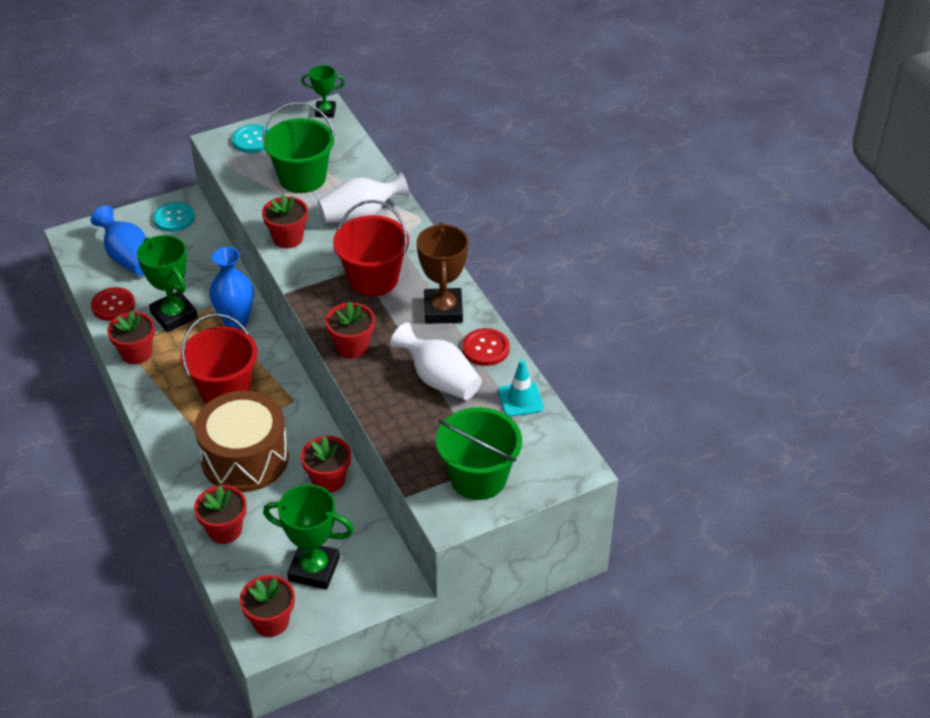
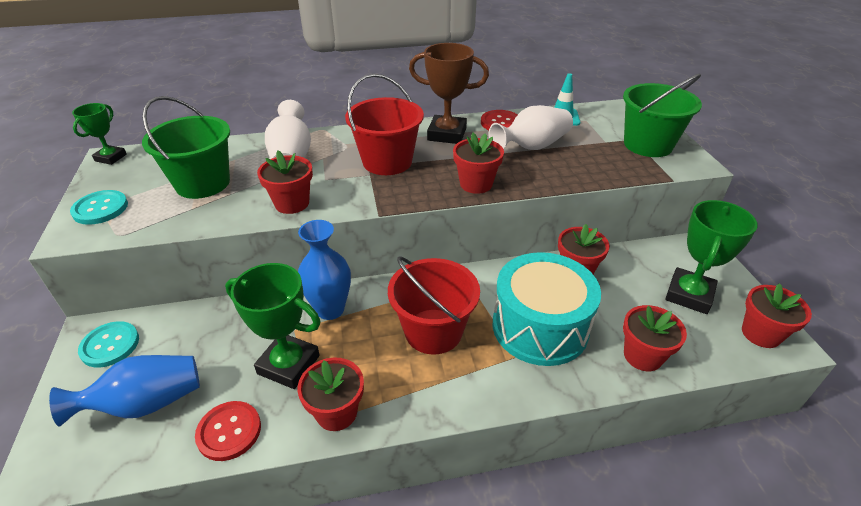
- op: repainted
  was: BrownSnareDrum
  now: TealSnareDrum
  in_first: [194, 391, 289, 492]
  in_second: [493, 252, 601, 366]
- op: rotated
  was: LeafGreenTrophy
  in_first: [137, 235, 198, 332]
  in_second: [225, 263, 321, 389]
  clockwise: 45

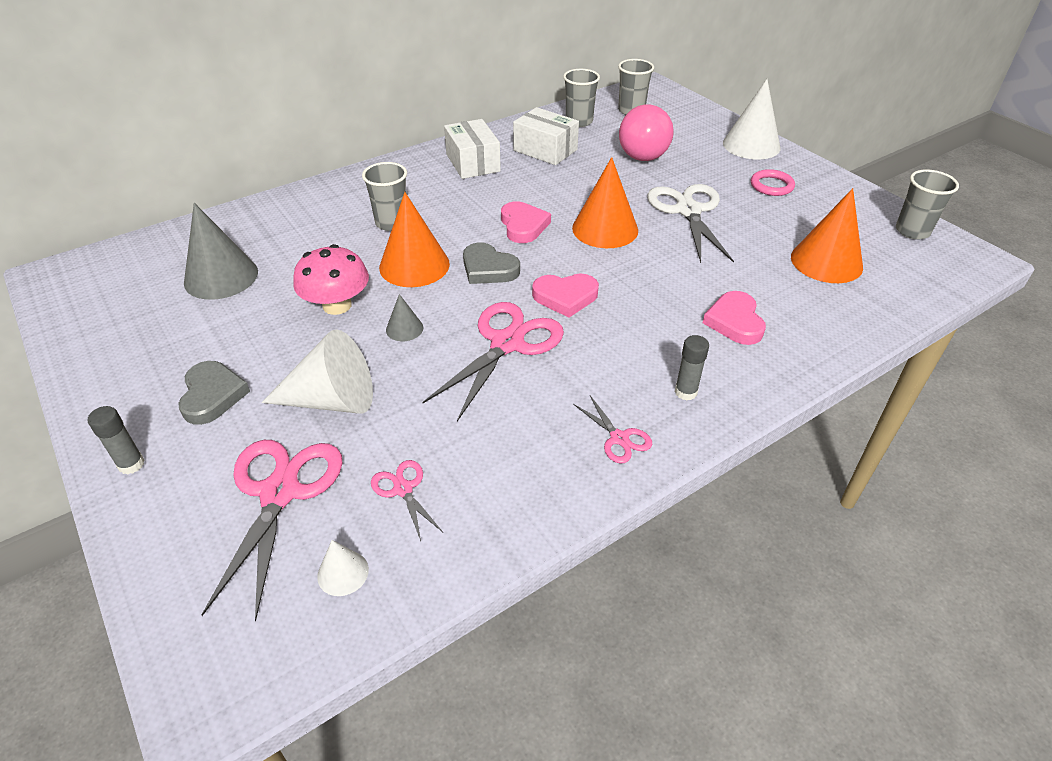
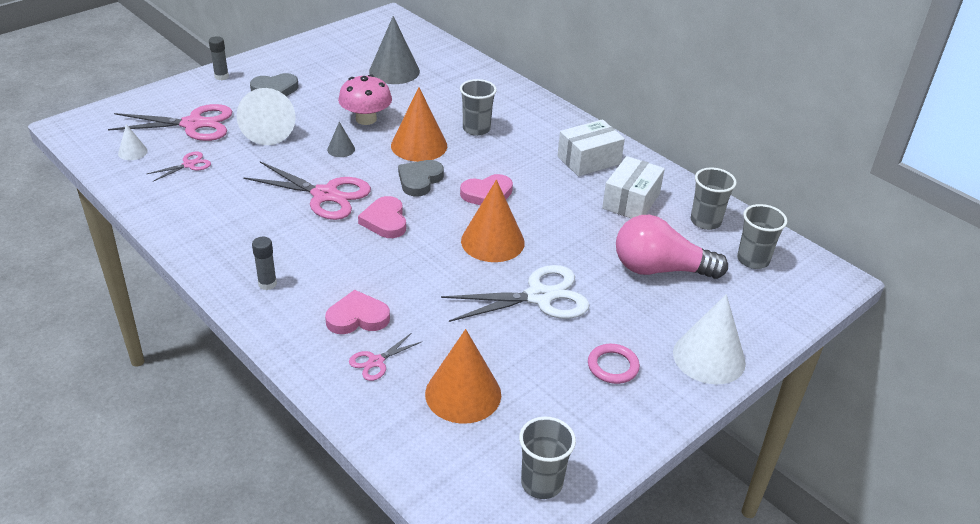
- op: shifted
  was: RosyShears
  in_first: [573, 395, 652, 464]
  in_second: [349, 333, 421, 381]

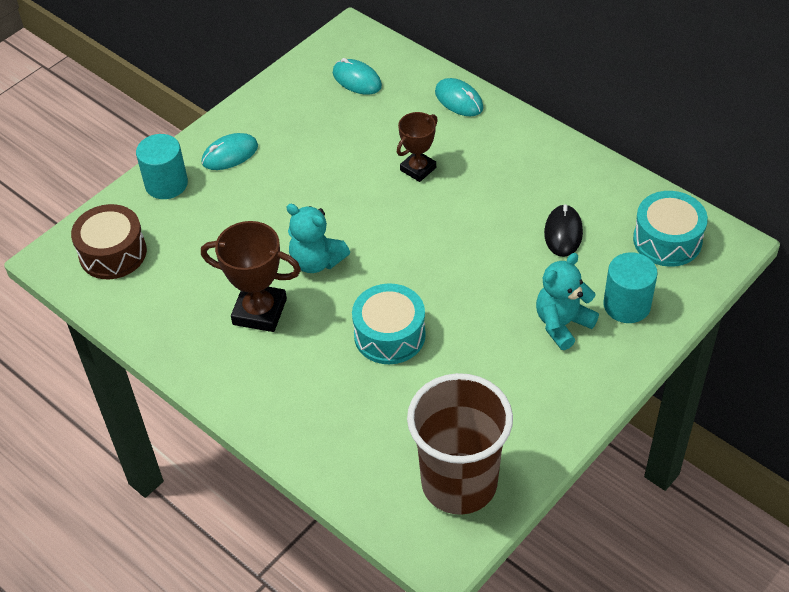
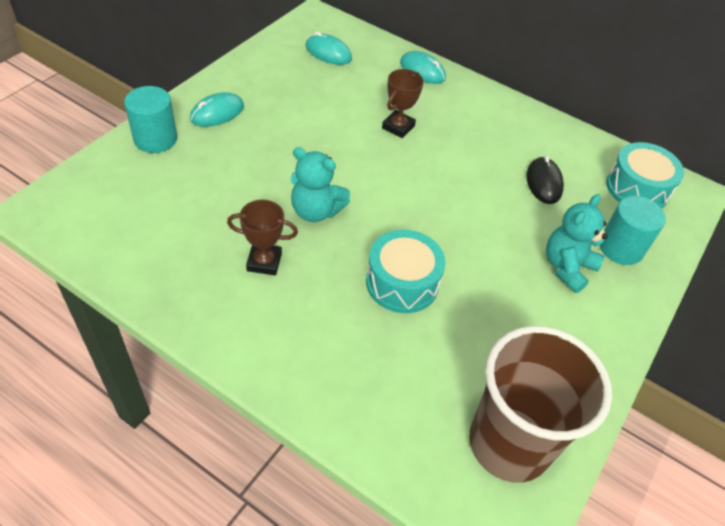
- op: gone
  was: BrownSnareDrum
  in_first: [71, 204, 147, 279]
- op: scaled
  was: BrownTrophy
  in_first: [201, 221, 301, 332]
  in_second: [227, 200, 298, 275]
  ratio: 0.65

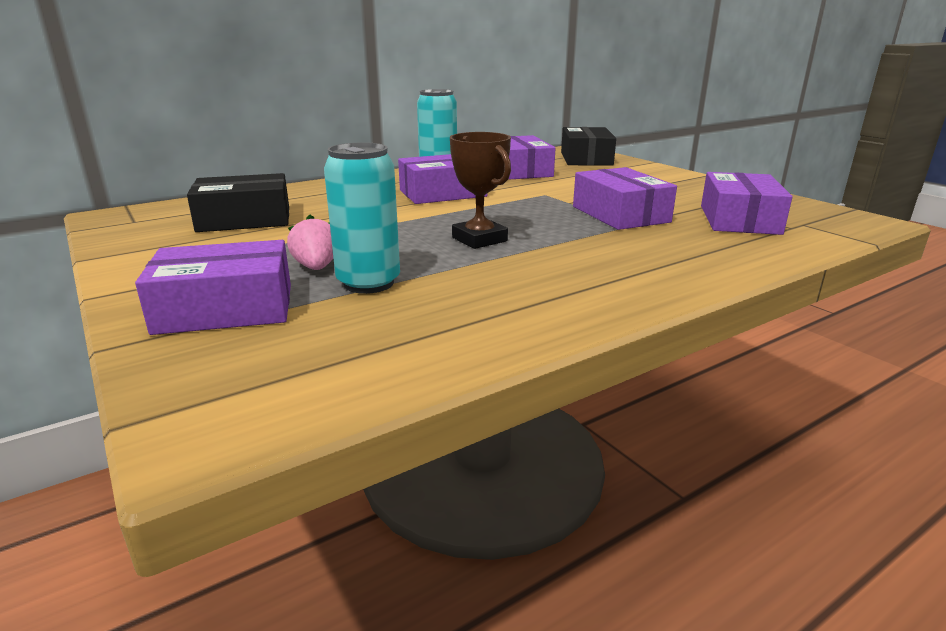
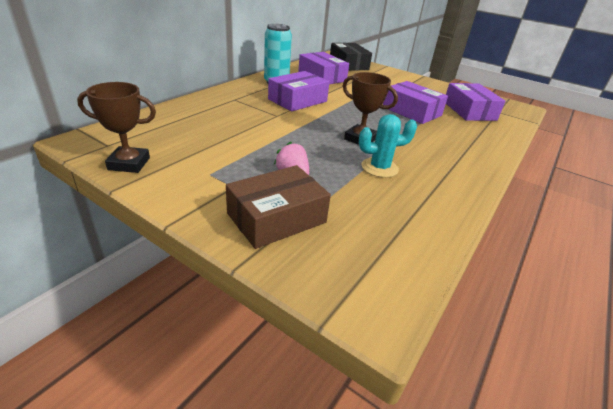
- op: gone
  was: JetBlackParcel
  in_first: [187, 173, 289, 232]
- op: gone
  was: TealSodaCan
  in_first: [324, 142, 400, 294]
- op: new
  now: BrownTrophy
  in_second: [77, 82, 156, 173]
- op: new
  now: TealCactus
  in_second: [359, 114, 417, 178]
- op: repainted
  was: VioletParcel
  now: BrownParcel
  in_first: [135, 240, 291, 335]
  in_second: [226, 165, 331, 249]

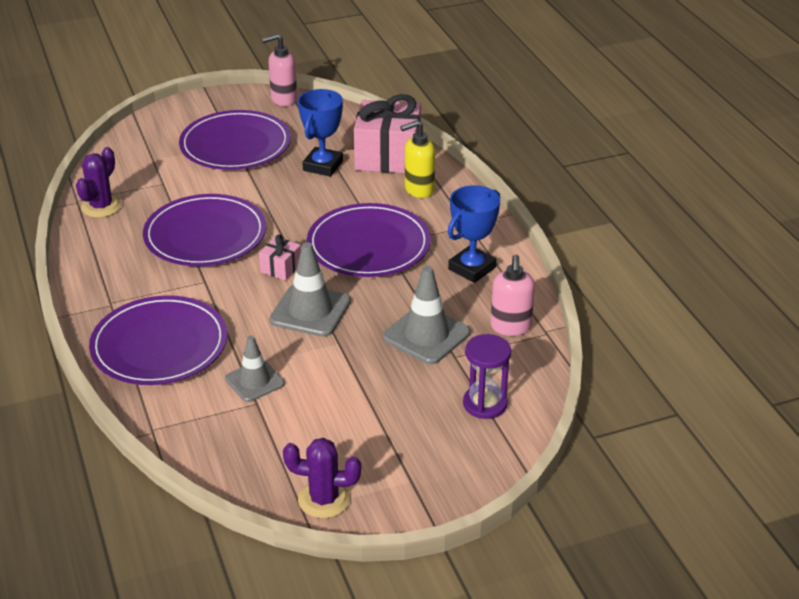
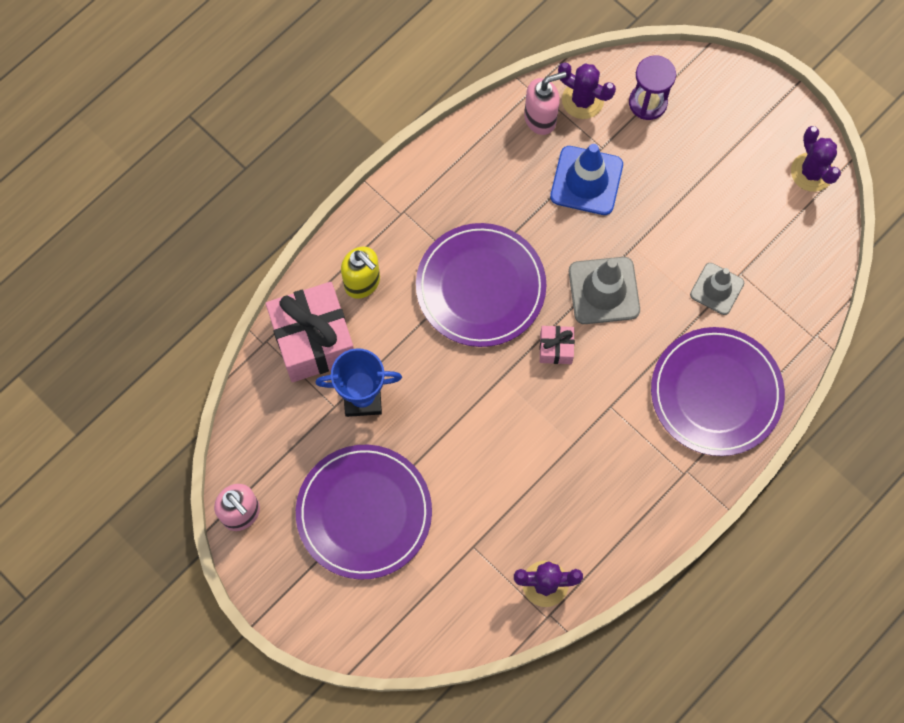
- op: gone
  was: VioletFlatDish
  in_first: [143, 194, 266, 266]
- op: gone
  was: CobaltTrophy
  in_first: [448, 185, 500, 283]
- op: new
  now: VioletCactus
  in_second: [558, 62, 616, 119]
- op: repainted
  was: GreySafetyCone
  now: CobaltSafetyCone
  in_first: [383, 266, 470, 364]
  in_second: [550, 144, 623, 215]

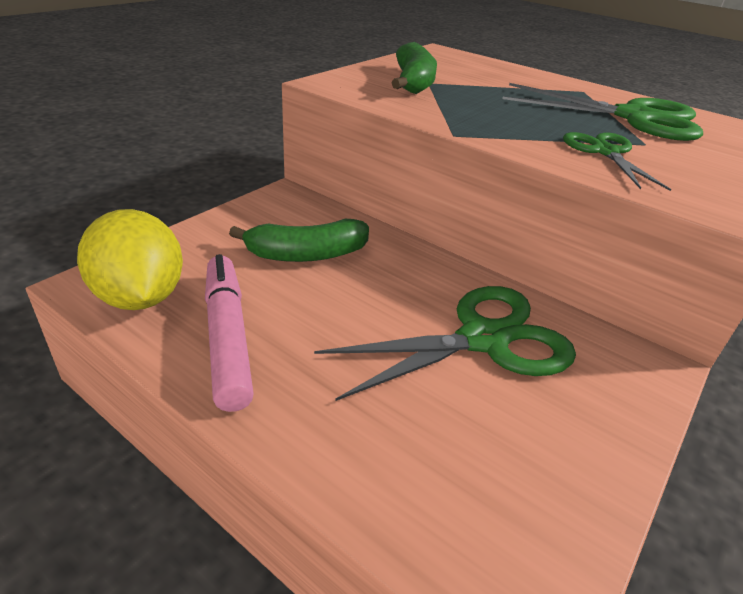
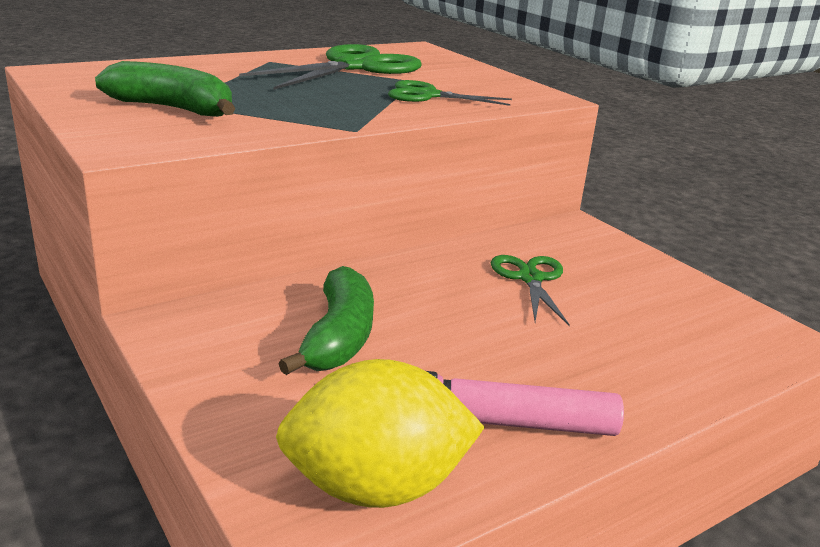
- op: scaled
  was: LeafGreenShears
  in_first: [314, 286, 576, 401]
  in_second: [491, 255, 570, 326]
  ratio: 0.57

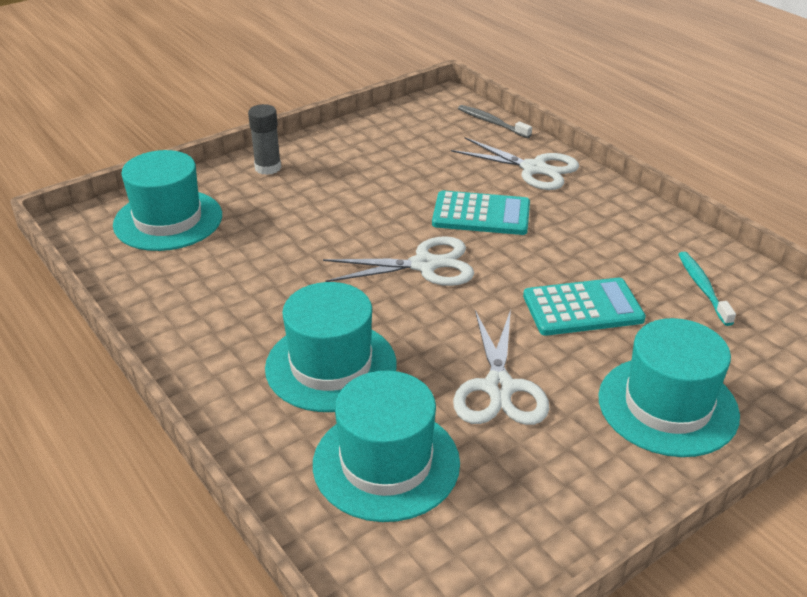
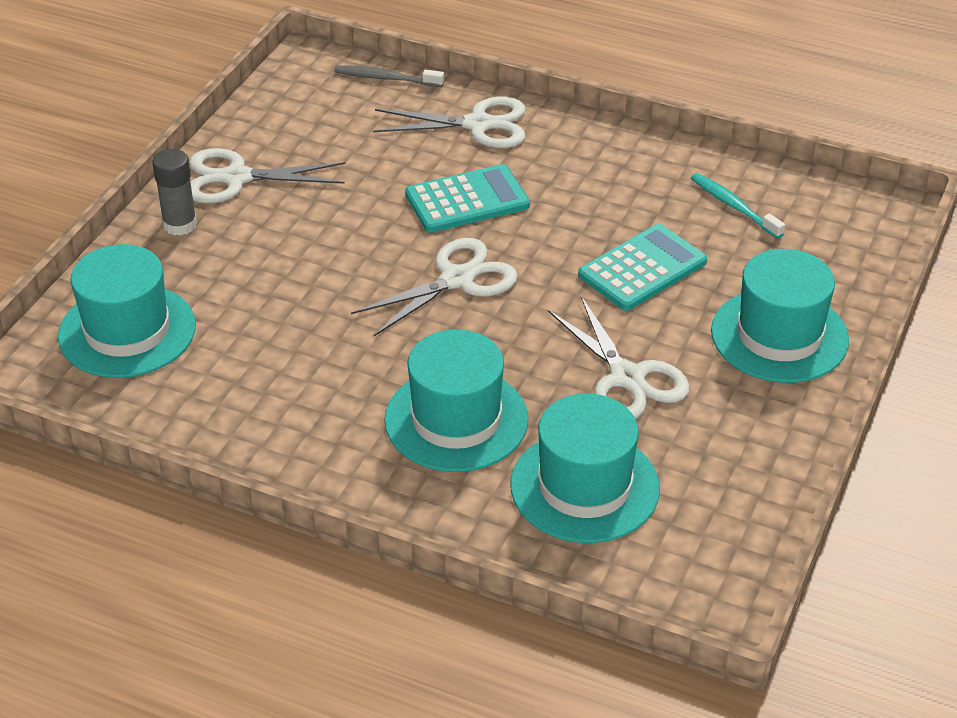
- op: new
  now: WhiteShears
  in_second: [189, 148, 346, 203]

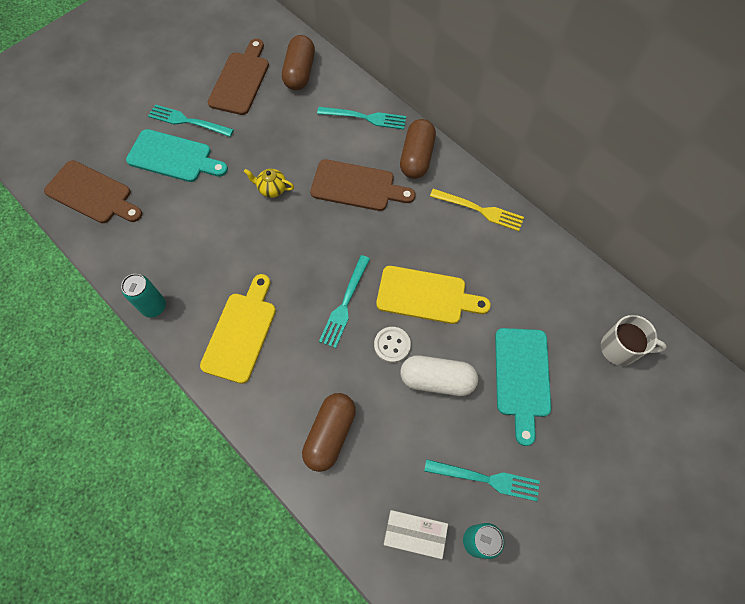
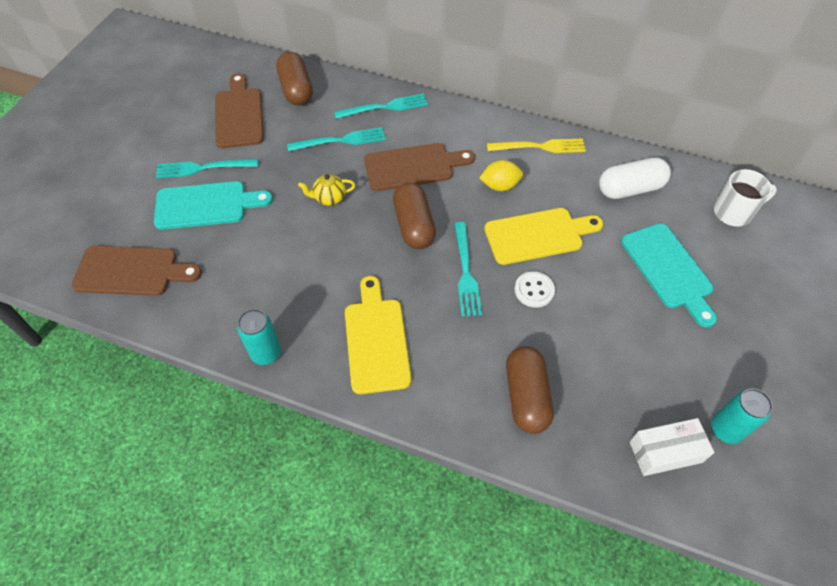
- op: new
  now: GoldenLemon
  in_second: [479, 160, 523, 191]
- op: shifted
  was: BrownPillShape
  in_first: [400, 119, 436, 179]
  in_second: [393, 182, 436, 249]
- op: shifted
  was: WhitePillShape
  in_first: [400, 355, 478, 396]
  in_second: [599, 158, 671, 199]
- op: shifted
  was: TealFork
  in_first: [424, 459, 540, 501]
  in_second: [287, 127, 386, 151]

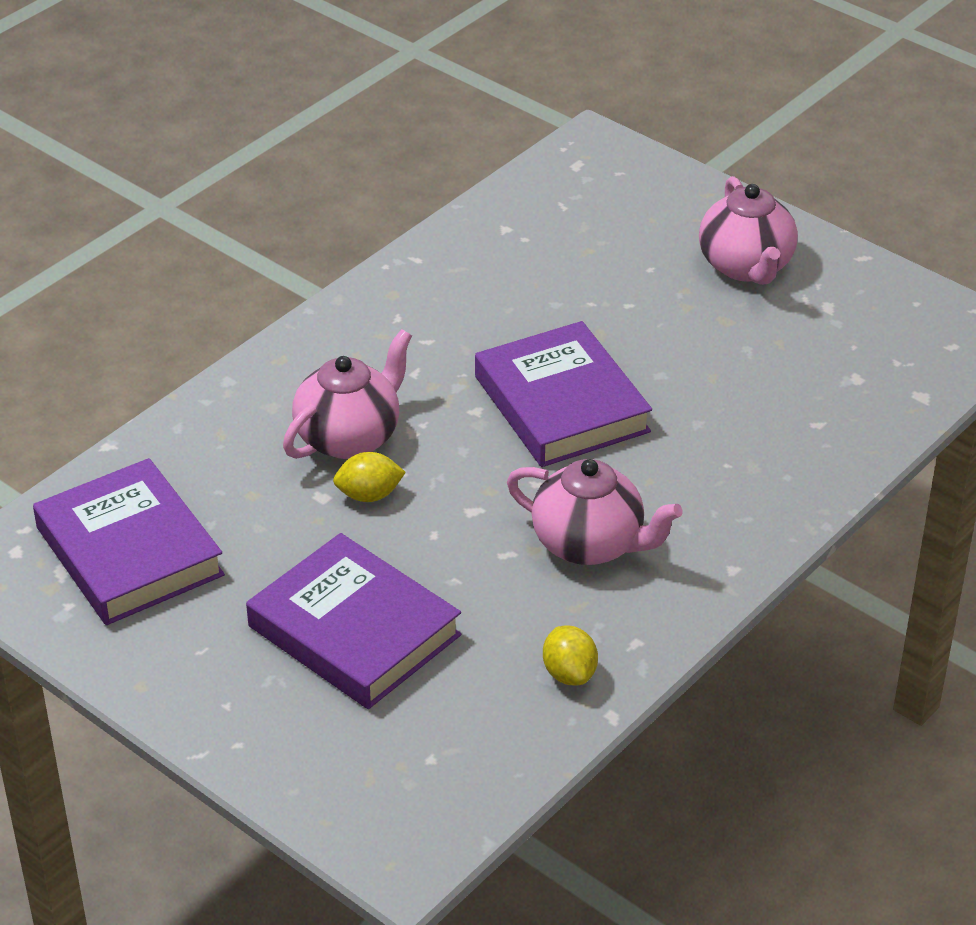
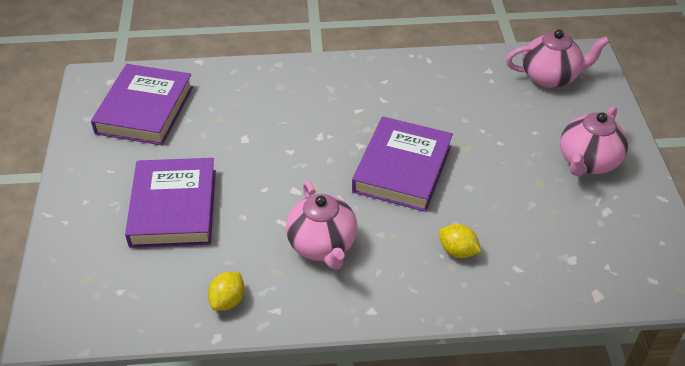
- op: shifted
  was: RosyChinaTeapot
  in_first: [283, 329, 412, 459]
  in_second: [506, 29, 609, 88]
- op: shifted
  was: GoldenLemon
  in_first: [333, 452, 406, 502]
  in_second: [439, 224, 481, 258]

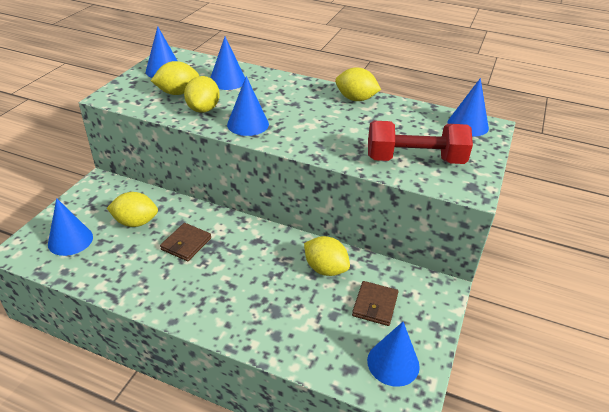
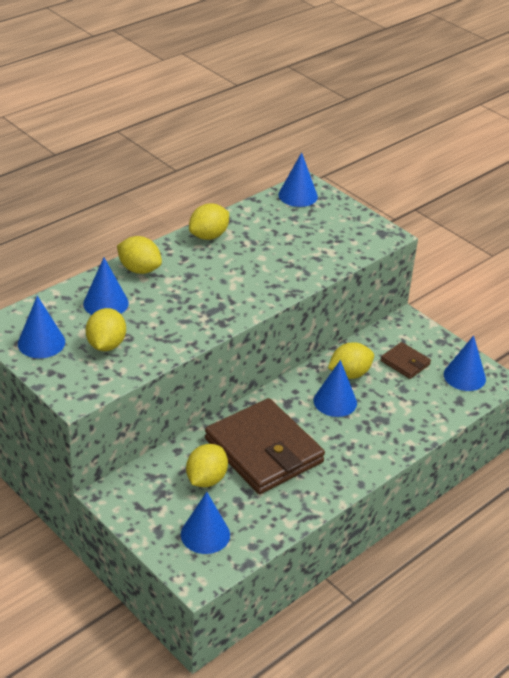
- op: gone
  was: RedDumbbell
  in_first: [368, 121, 473, 164]
- op: shifted
  was: GoldenLemon
  in_first: [184, 76, 220, 113]
  in_second: [117, 236, 162, 274]
- op: shifted
  was: CobaltCone
  in_first: [227, 76, 269, 136]
  in_second: [314, 360, 357, 417]
- op: scaled
  was: BrownBillfold
  in_first: [160, 223, 211, 261]
  in_second: [205, 398, 325, 494]
  ratio: 2.23

